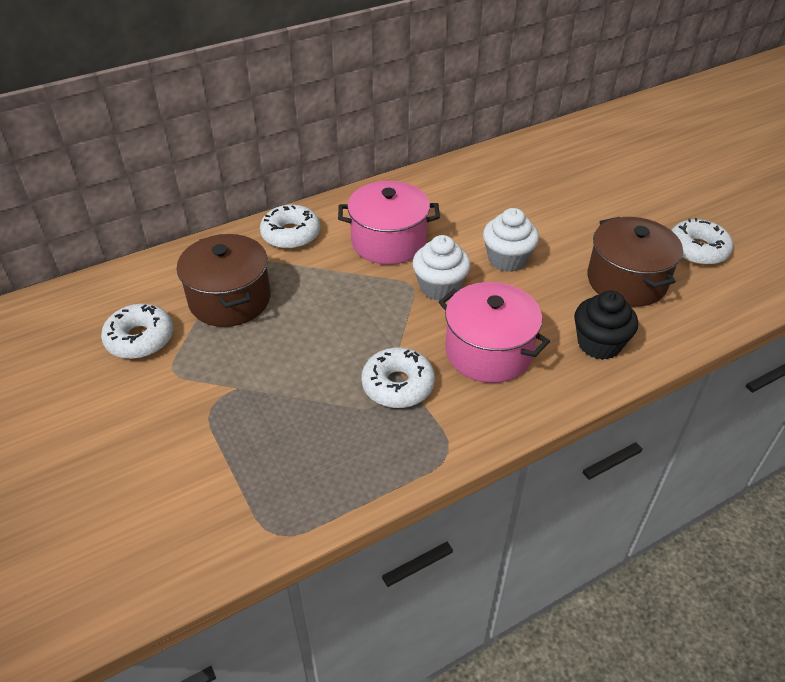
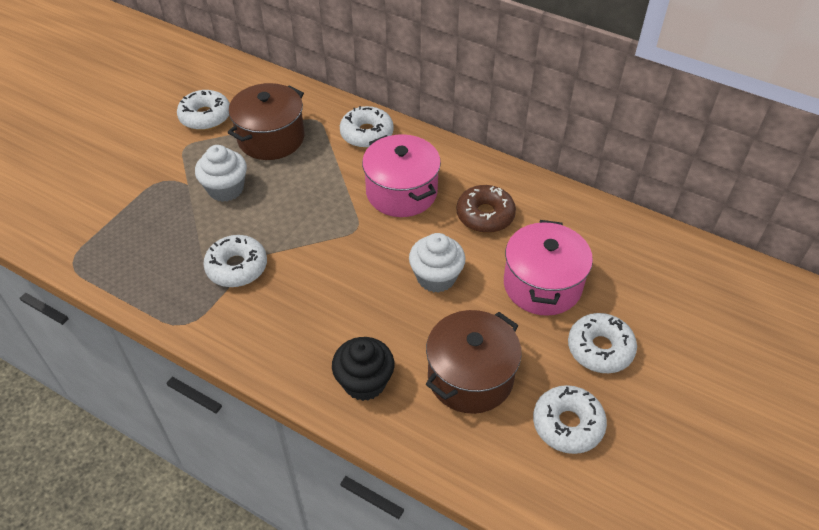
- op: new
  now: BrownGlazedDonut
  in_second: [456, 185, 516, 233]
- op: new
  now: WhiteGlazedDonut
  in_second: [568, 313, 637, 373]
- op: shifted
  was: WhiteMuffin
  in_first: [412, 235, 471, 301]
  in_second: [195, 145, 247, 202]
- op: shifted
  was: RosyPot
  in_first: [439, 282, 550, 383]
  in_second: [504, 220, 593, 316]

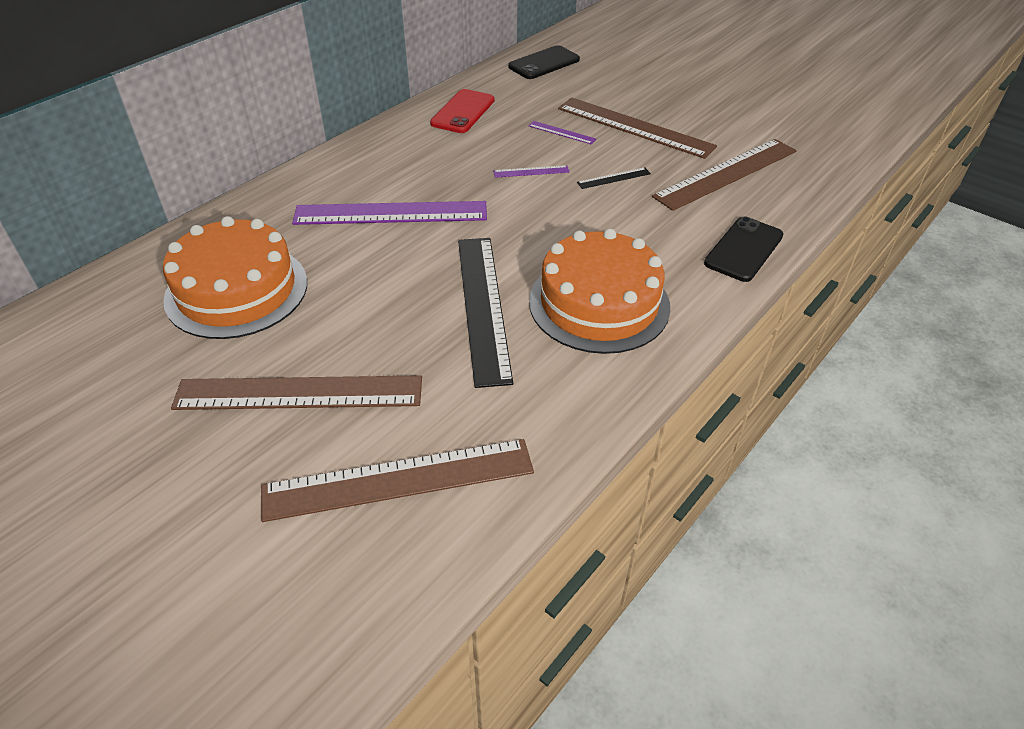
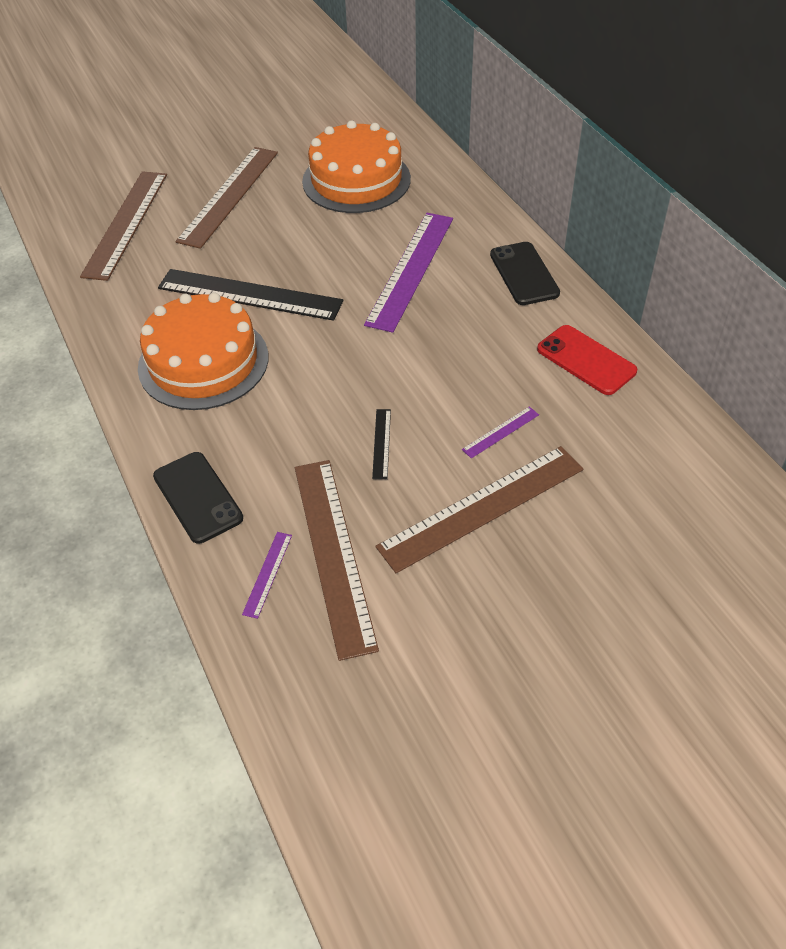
- op: shifted
  was: VioletStraightedge
  in_first: [493, 165, 569, 178]
  in_second: [242, 532, 292, 619]
- op: shifted
  was: JetBlackSmartphone
  in_first: [508, 45, 580, 79]
  in_second: [490, 242, 560, 305]

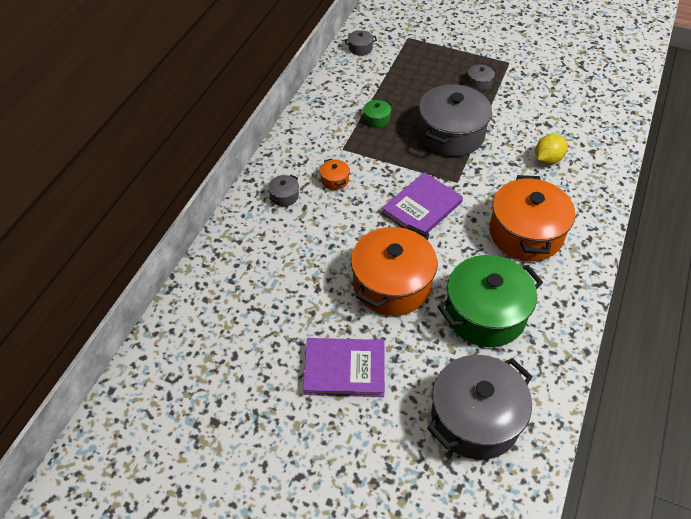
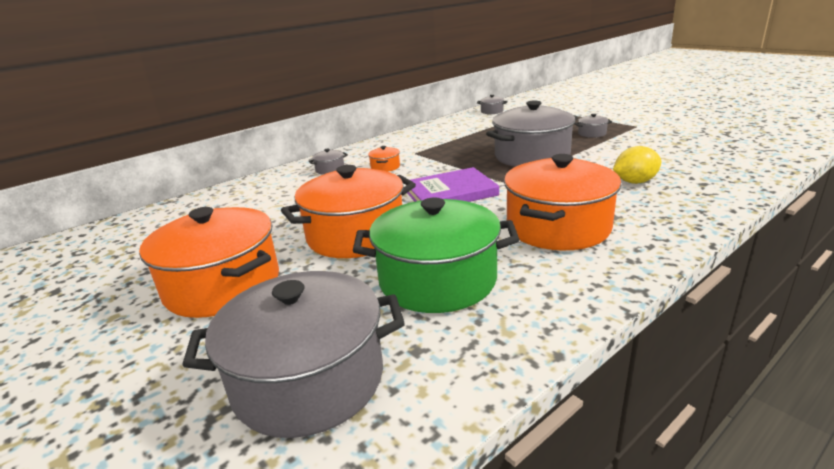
- op: gone
  was: LeafGreenPot
  in_first: [362, 100, 392, 128]
- op: swapped
  was: VioletHardback
  now: OrangePot
  in_first: [303, 338, 385, 397]
  in_second: [139, 207, 279, 318]

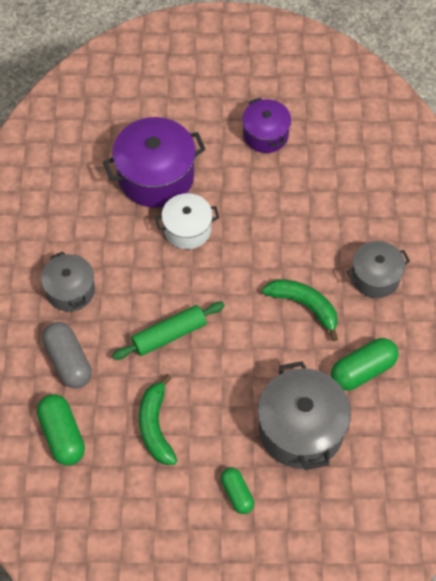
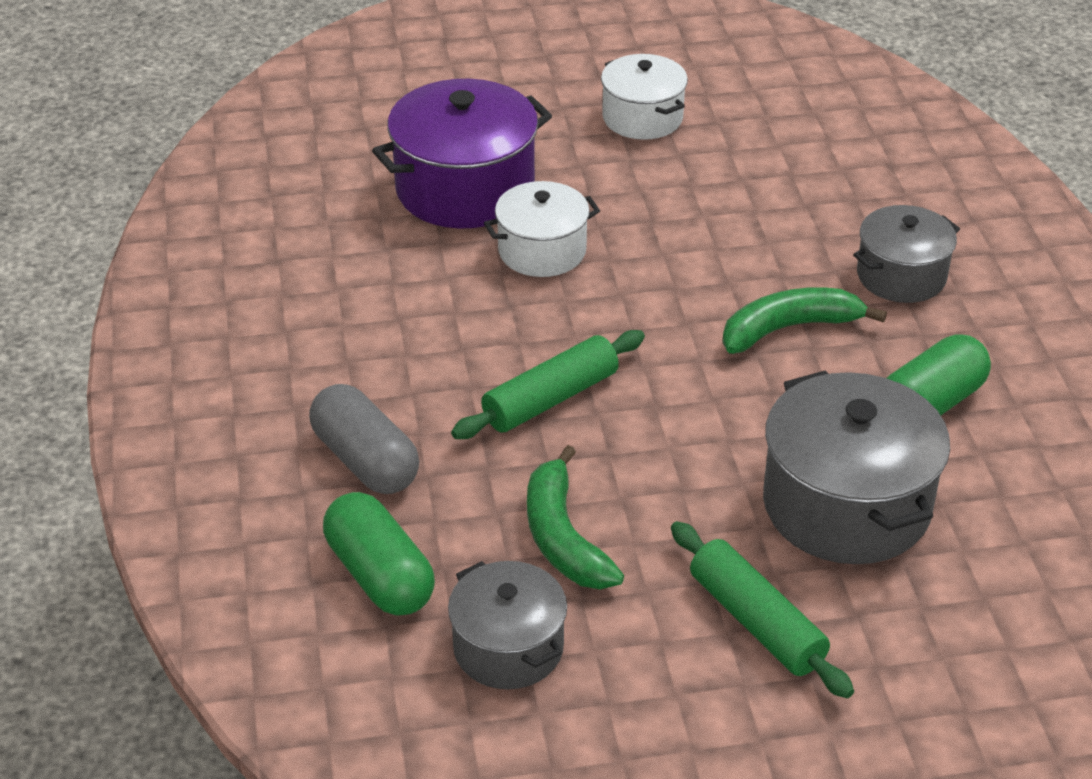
- op: shifted
  was: GreyPot
  in_first: [41, 252, 95, 312]
  in_second: [448, 561, 567, 689]
- op: swapped
  was: LeafGreenPillShape
  now: LeafGreenRollingPin
  in_first: [221, 468, 254, 514]
  in_second: [671, 521, 854, 698]
- op: repainted
  was: VioletPot
  now: WhitePot
  in_first: [242, 98, 291, 153]
  in_second: [601, 54, 688, 140]
- op: rotated
  was: LeafGreenBananaFruit
  in_first: [262, 279, 338, 341]
  in_second: [723, 287, 887, 354]
  clockwise: -45

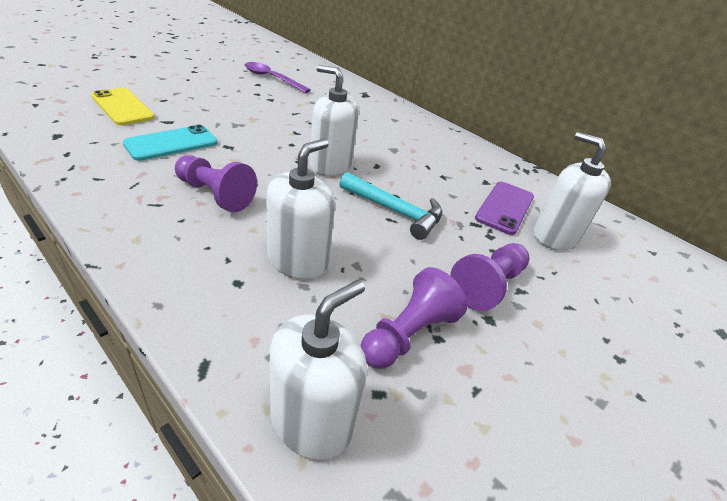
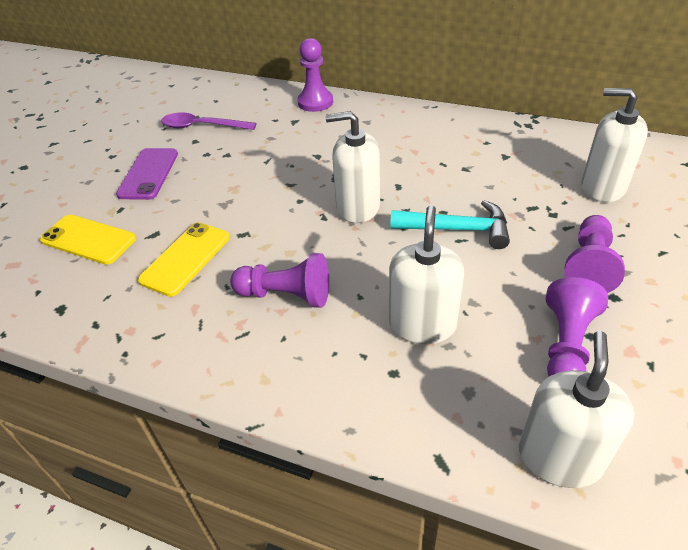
- op: new
  now: VioletPawn
  in_second: [297, 38, 333, 112]
- op: shifted
  was: VioletSmartphone
  in_first: [475, 182, 534, 235]
  in_second: [116, 148, 178, 200]
- op: repainted
  was: TealSmartphone
  now: GoldenSmartphone
  in_first: [123, 125, 218, 161]
  in_second: [138, 223, 230, 297]

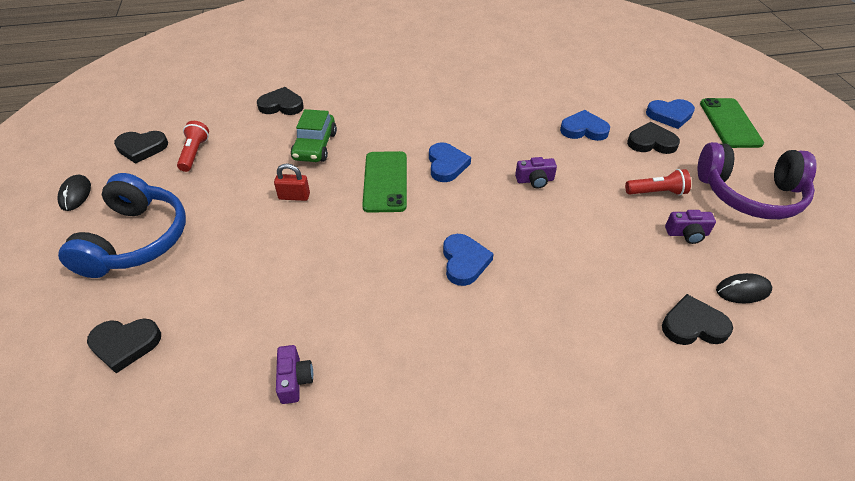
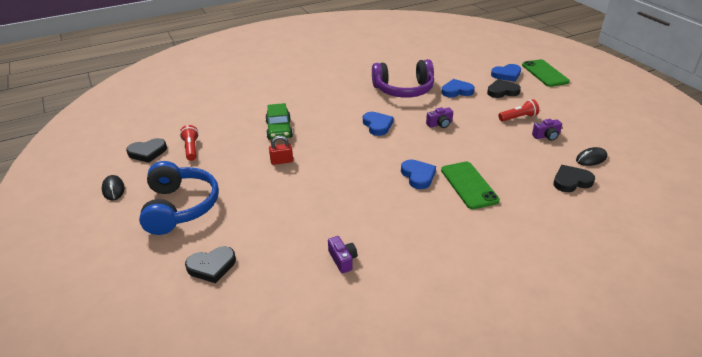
- op: gone
  was: JetBlackLoveHeart
  in_first: [257, 87, 304, 115]
- op: shifted
  was: LeafGreenSmartphone
  in_first: [362, 151, 407, 213]
  in_second: [441, 161, 500, 209]
- op: shifted
  was: VioletOverEarHeadphones
  in_first: [698, 142, 817, 219]
  in_second: [372, 59, 434, 98]

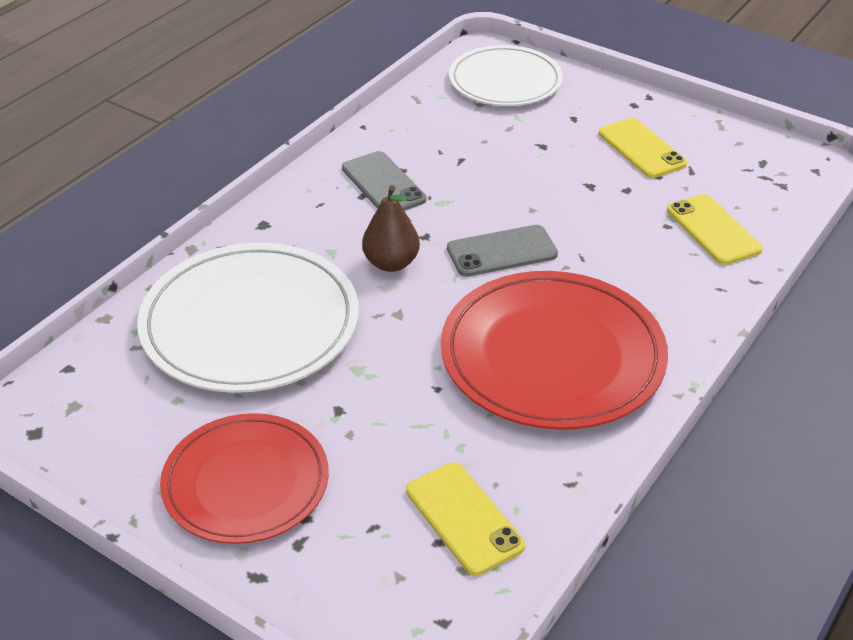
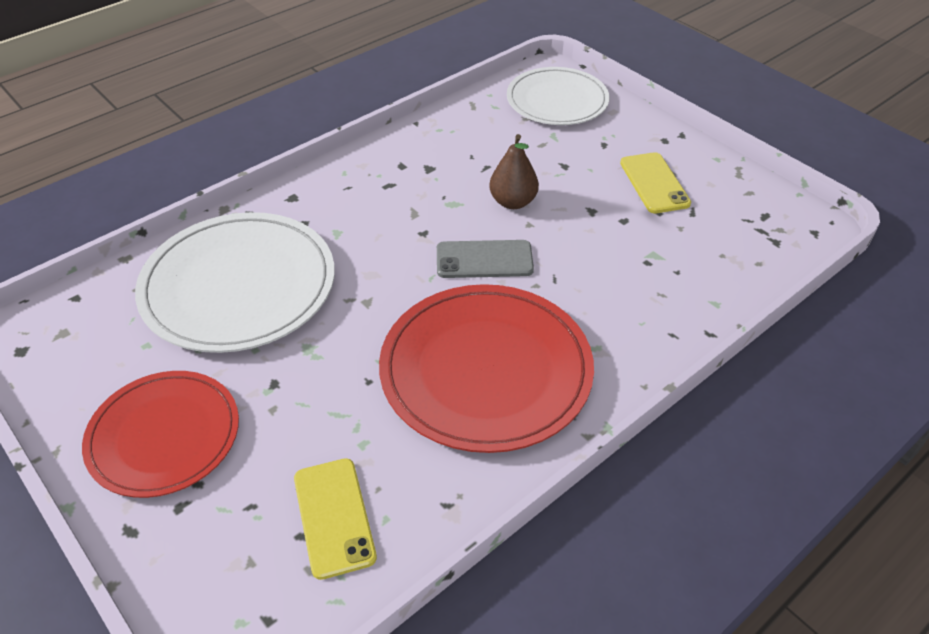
- op: gone
  was: GreySmartphone
  in_first: [342, 151, 426, 211]
- op: gone
  was: GoldenSmartphone
  in_first: [667, 194, 763, 265]
- op: shifted
  was: BrownPearFruit
  in_first: [362, 185, 420, 272]
  in_second: [489, 134, 539, 209]

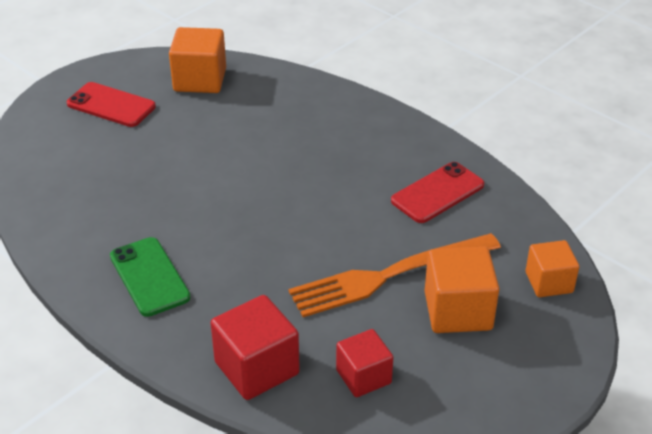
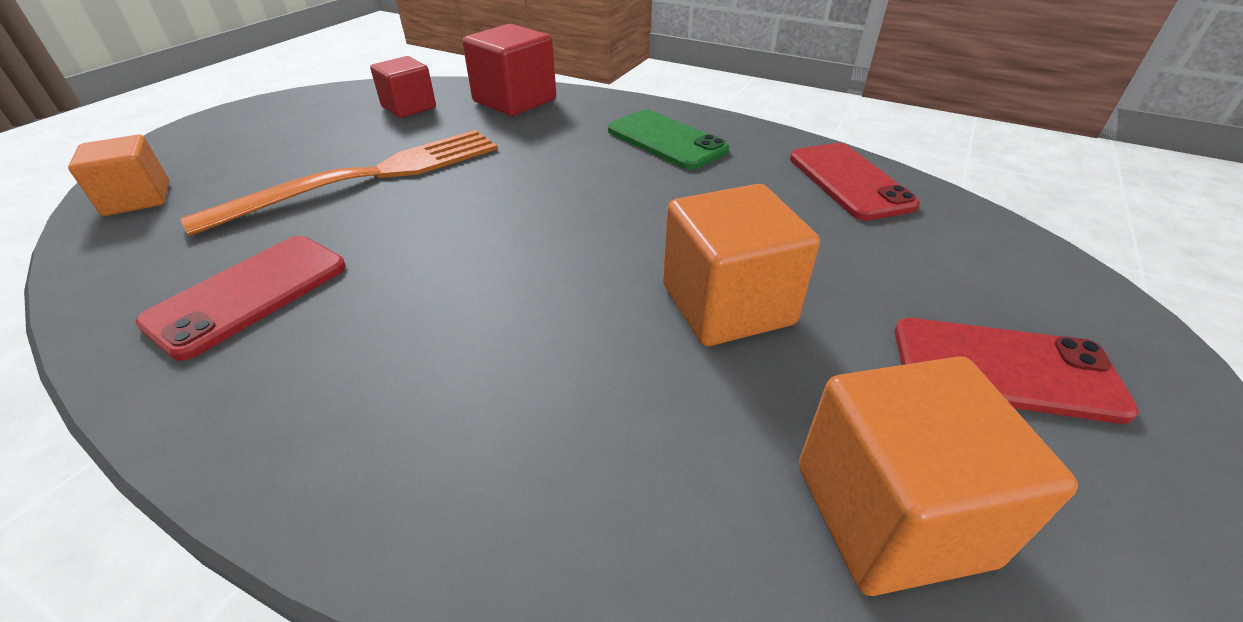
- op: new
  now: RedSmartphone
  in_second: [790, 143, 920, 220]
- op: shifted
  was: OrangeBlock
  in_first: [425, 247, 499, 333]
  in_second: [663, 184, 820, 346]

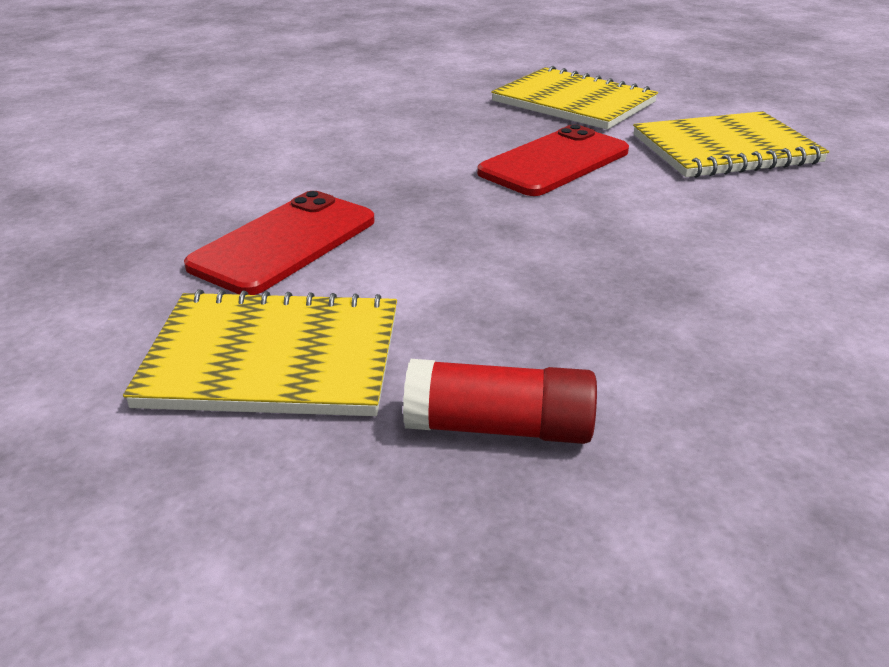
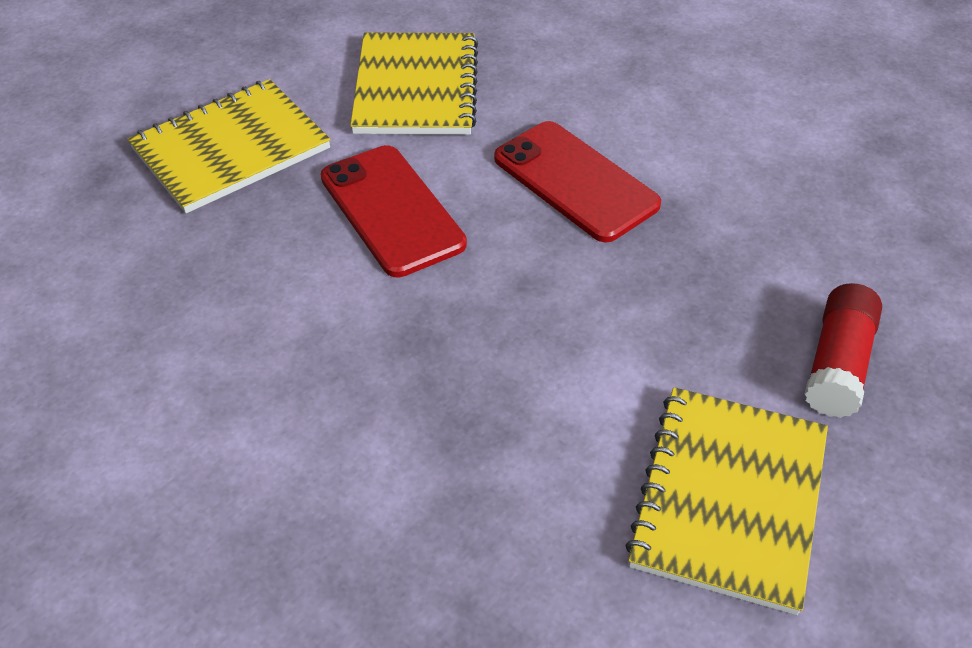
- op: shifted
  was: RedSmartphone
  in_first: [184, 191, 375, 295]
  in_second: [494, 121, 661, 242]

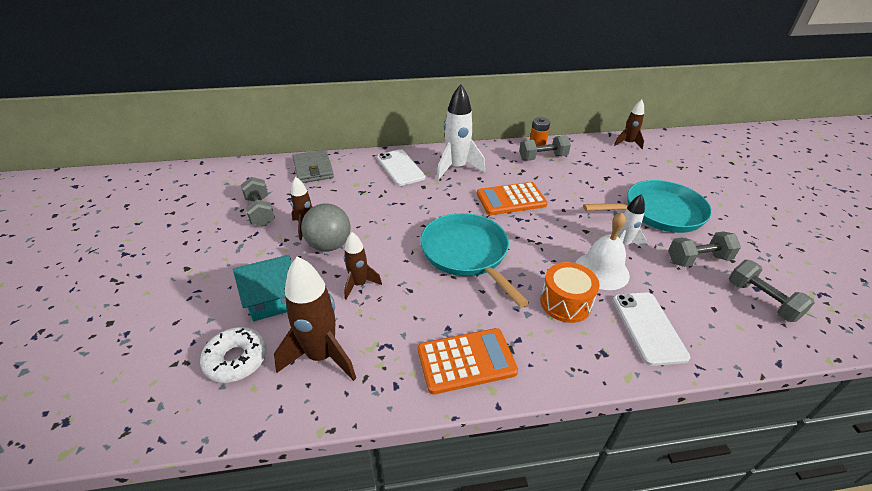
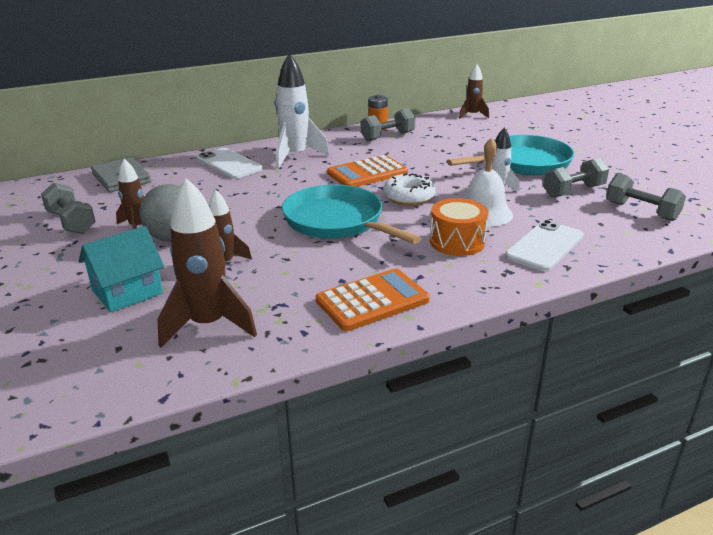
- op: shifted
  was: WhiteGlazedDonut
  in_first: [200, 327, 267, 383]
  in_second: [383, 173, 436, 205]
- op: rotated
  was: WhiteSmartphone
  in_first: [613, 292, 690, 366]
  in_second: [505, 220, 584, 271]
  clockwise: 60

